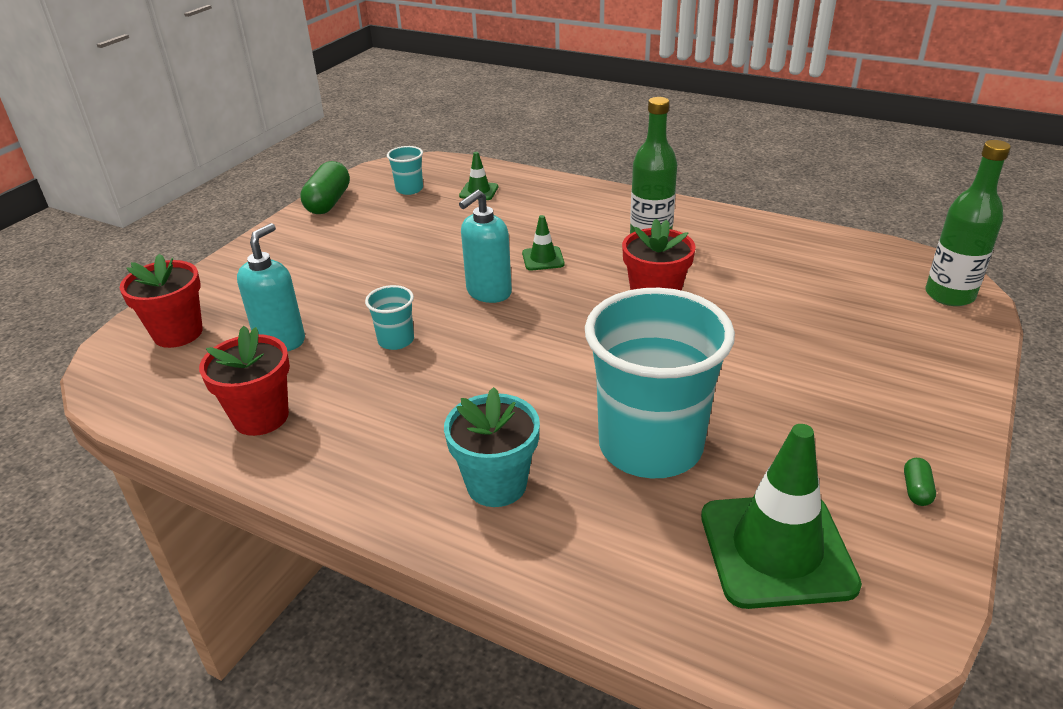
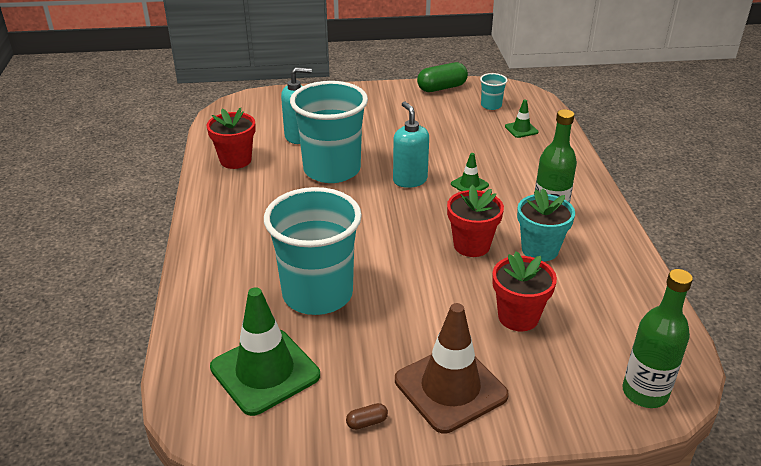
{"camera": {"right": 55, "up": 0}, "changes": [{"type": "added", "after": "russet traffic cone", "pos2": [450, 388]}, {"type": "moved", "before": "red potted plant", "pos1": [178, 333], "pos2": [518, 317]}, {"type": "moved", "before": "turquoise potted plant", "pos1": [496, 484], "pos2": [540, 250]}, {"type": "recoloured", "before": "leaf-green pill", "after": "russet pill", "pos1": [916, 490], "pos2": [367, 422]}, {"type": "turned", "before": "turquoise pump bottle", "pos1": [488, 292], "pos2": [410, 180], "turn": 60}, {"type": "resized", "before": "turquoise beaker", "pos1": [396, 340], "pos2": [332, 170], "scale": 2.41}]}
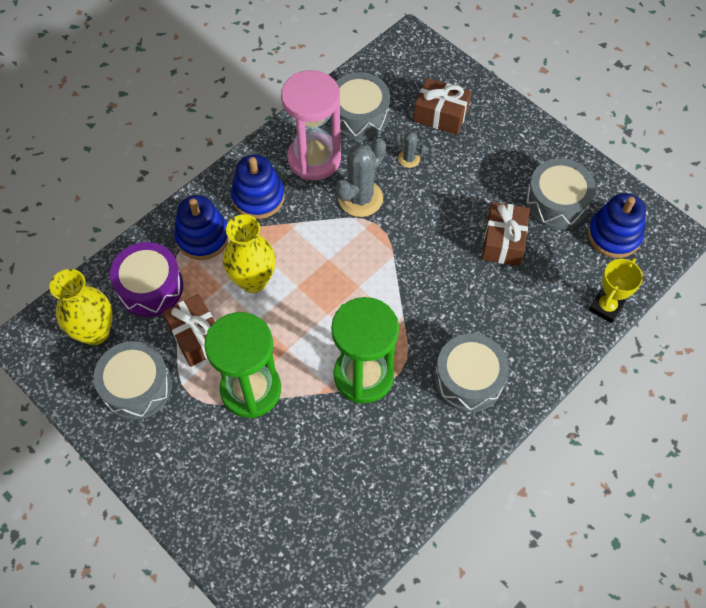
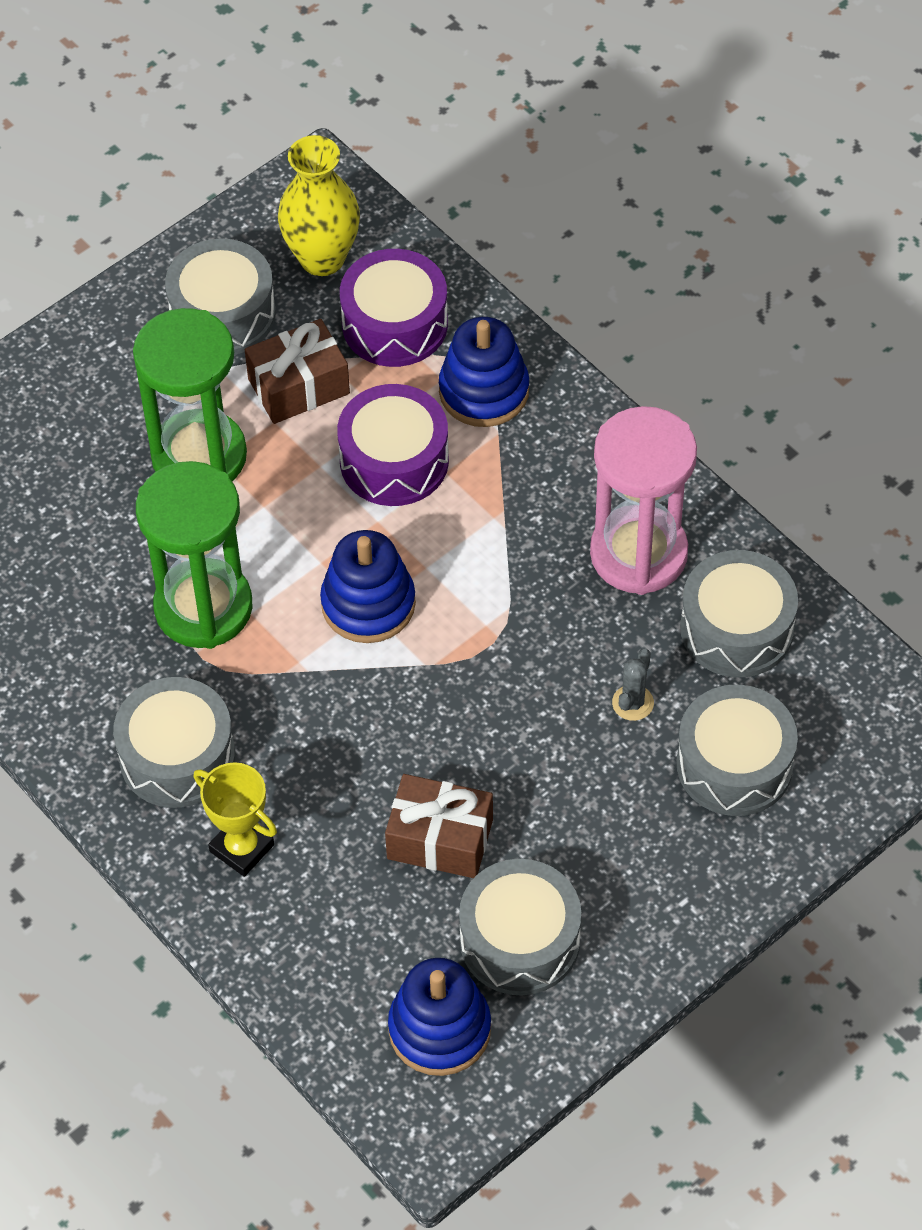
{"camera": {"right": 95, "up": -5}, "changes": [{"type": "removed", "before": "grey saguaro cactus", "pos1": [360, 198]}, {"type": "moved", "before": "blue ring stacker", "pos1": [258, 197], "pos2": [368, 604]}, {"type": "moved", "before": "bright yellow prize cup", "pos1": [606, 307], "pos2": [242, 848]}, {"type": "replaced", "before": "bright yellow tall vase", "after": "purple drum", "pos1": [253, 280], "pos2": [394, 460]}, {"type": "replaced", "before": "russet wrapped gift", "after": "grey drum", "pos1": [440, 115], "pos2": [734, 764]}]}
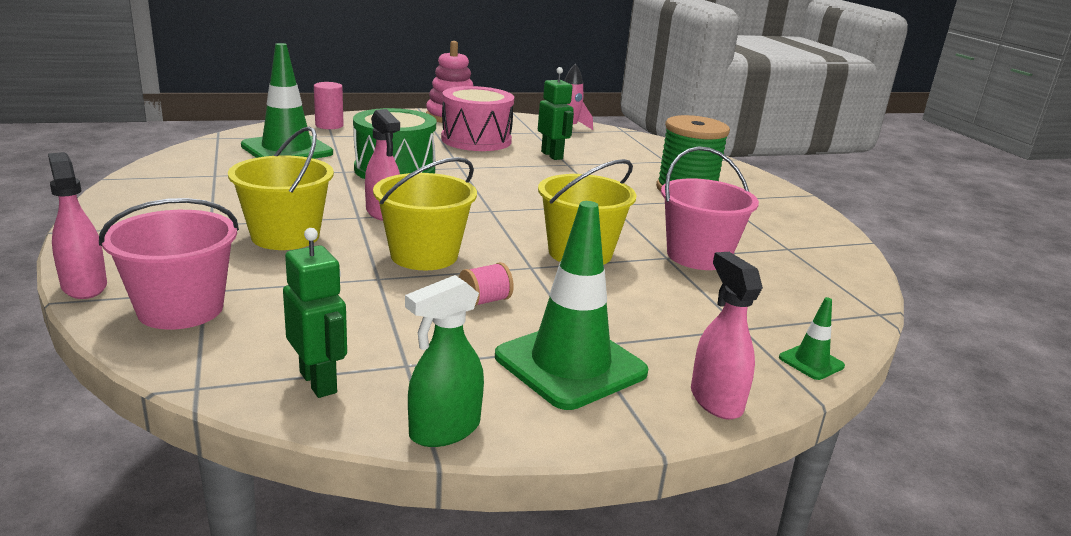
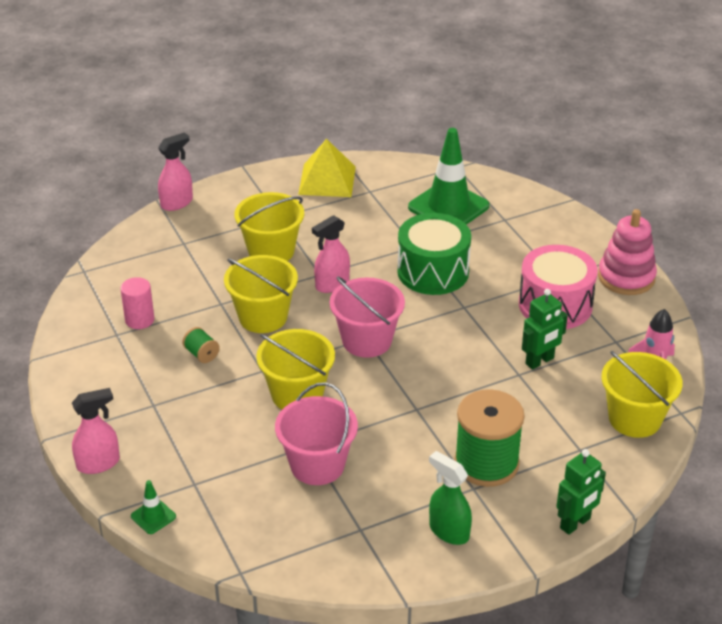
{"camera": {"right": 85, "up": 15}, "changes": [{"type": "removed", "before": "leaf-green traffic cone", "pos1": [570, 364]}, {"type": "added", "after": "bright yellow pyramid shape", "pos2": [327, 180]}, {"type": "added", "after": "bright yellow sand bucket", "pos2": [635, 418]}, {"type": "moved", "before": "pink sand bucket", "pos1": [180, 309], "pos2": [367, 340]}, {"type": "moved", "before": "leaf-green toy robot", "pos1": [319, 382], "pos2": [575, 523]}, {"type": "moved", "before": "pink solid cylinder", "pos1": [329, 125], "pos2": [139, 320]}, {"type": "moved", "before": "leaf-green spray bottle", "pos1": [444, 430], "pos2": [448, 531]}, {"type": "recoloured", "before": "pink reel of thread", "after": "leaf-green reel of thread", "pos1": [484, 301], "pos2": [201, 354]}]}
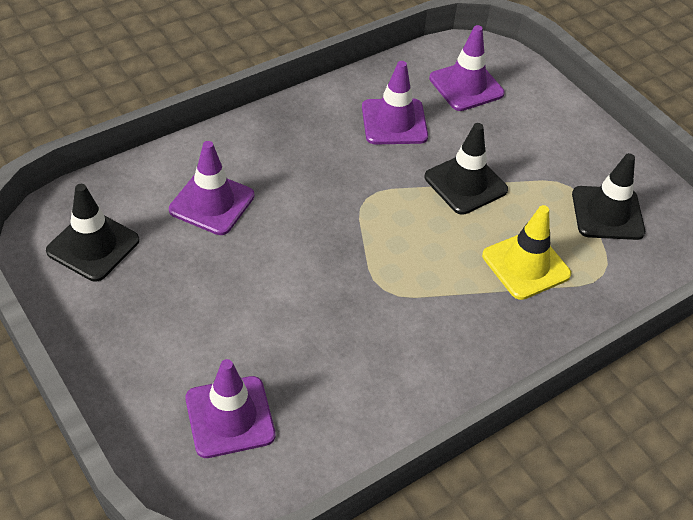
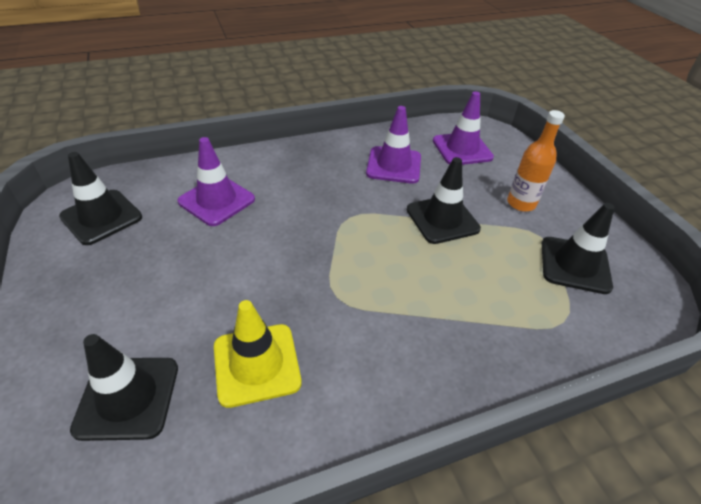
{"camera": {"right": 15, "up": -5}, "changes": [{"type": "added", "after": "bright orange flask", "pos2": [521, 203]}, {"type": "moved", "before": "bright yellow traffic cone", "pos1": [526, 265], "pos2": [256, 364]}, {"type": "recoloured", "before": "purple traffic cone", "after": "black traffic cone", "pos1": [230, 417], "pos2": [128, 397]}]}
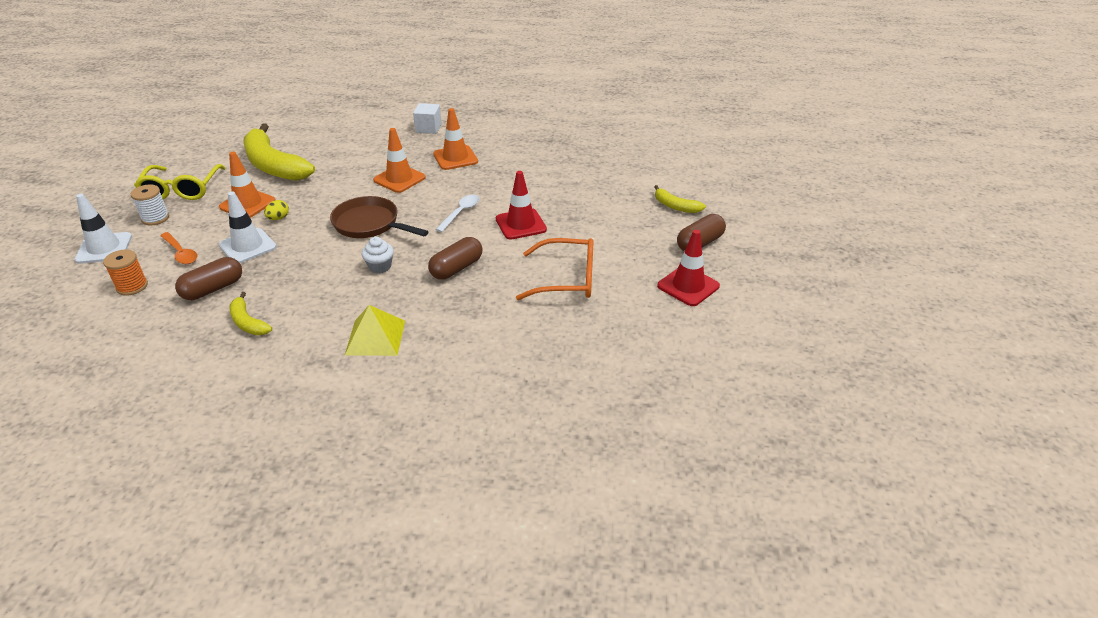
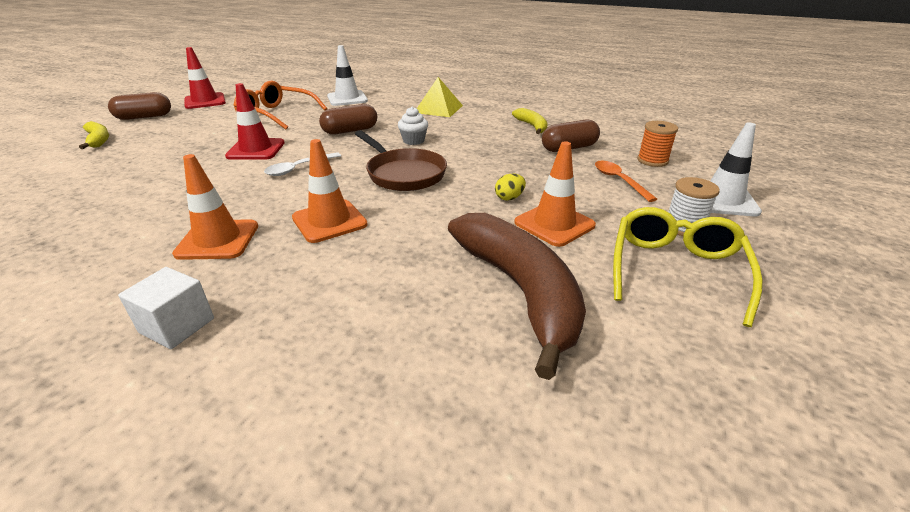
{"camera": {"right": -160, "up": -5}, "changes": [{"type": "moved", "before": "snow-white traffic cone", "pos1": [247, 246], "pos2": [347, 99]}, {"type": "recoloured", "before": "bright yellow banana", "after": "russet banana", "pos1": [273, 165], "pos2": [520, 291]}]}
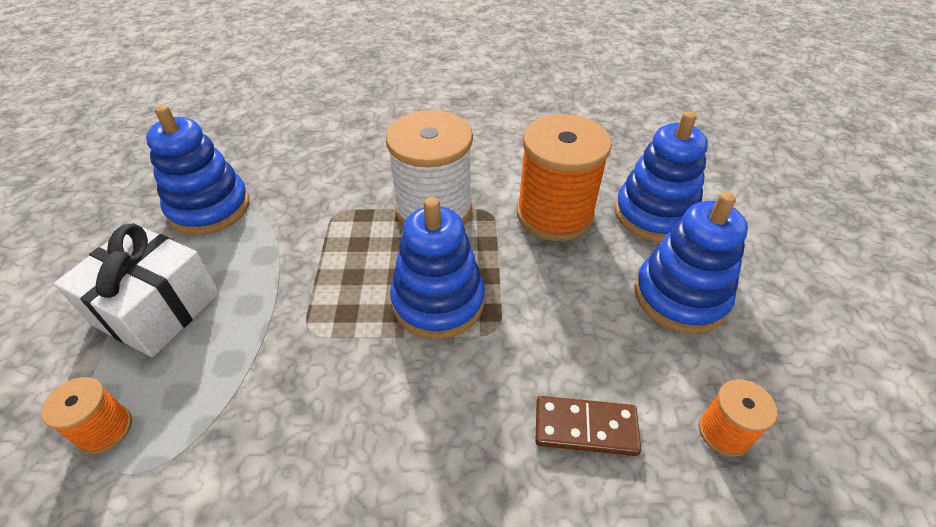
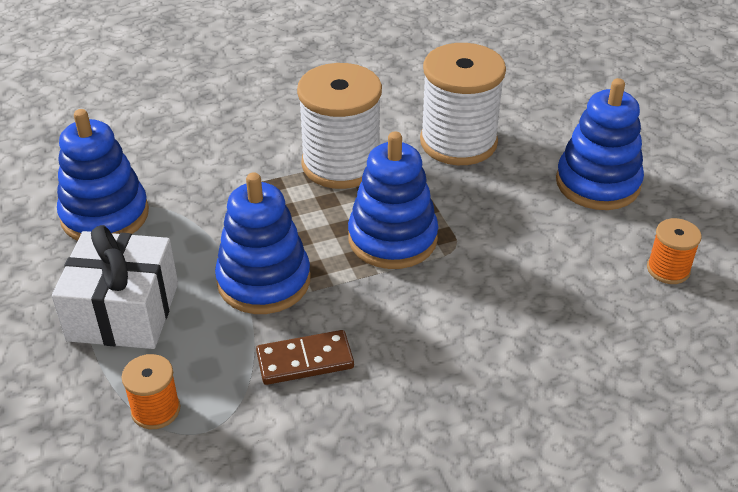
{"camera": {"right": -20, "up": -5}, "changes": [{"type": "moved", "before": "russet domino", "pos1": [585, 428], "pos2": [305, 361]}, {"type": "moved", "before": "blue ring stacker", "pos1": [654, 214], "pos2": [264, 281]}, {"type": "recoloured", "before": "bright orange reel of thread", "after": "snow-white reel of thread", "pos1": [554, 214], "pos2": [458, 142]}]}
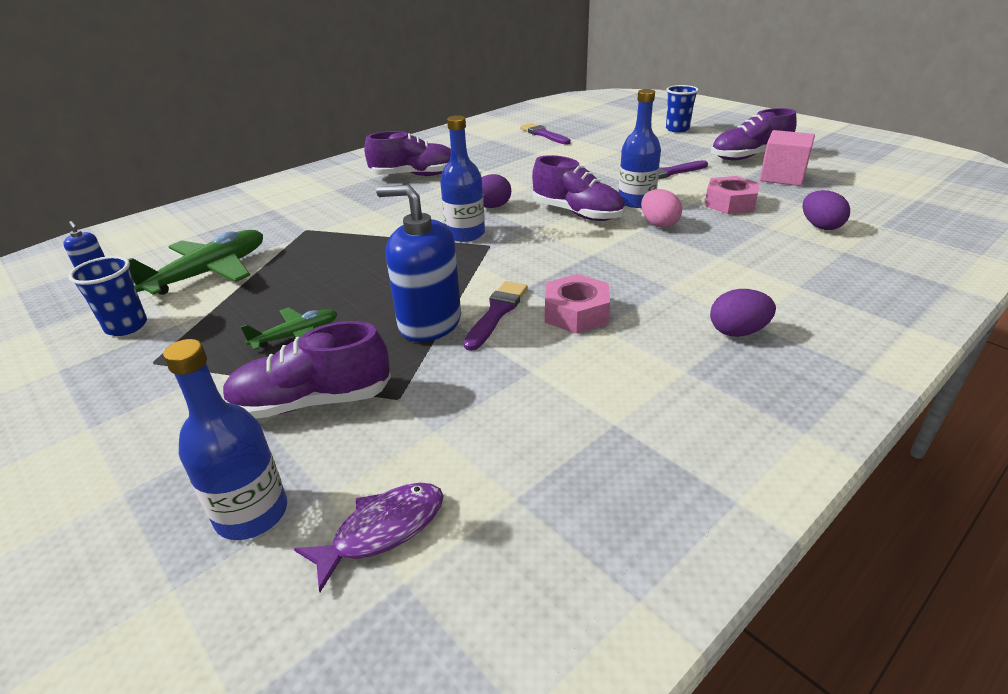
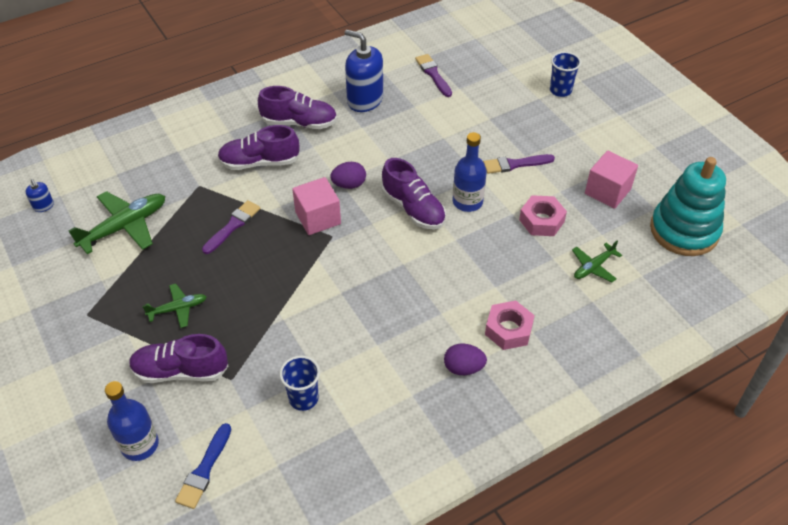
{"camera": {"right": 10, "up": 15}, "changes": [{"type": "removed", "before": "pink toy egg", "pos1": [658, 224]}, {"type": "added", "after": "turquoise ring stacker", "pos2": [684, 230]}, {"type": "moved", "before": "blue beaker", "pos1": [126, 326], "pos2": [303, 398]}, {"type": "moved", "before": "blue pump bottle", "pos1": [429, 323], "pos2": [365, 100]}, {"type": "moved", "before": "purple brush", "pos1": [497, 312], "pos2": [233, 226]}, {"type": "moved", "before": "pink nut", "pos1": [576, 313], "pos2": [508, 329]}, {"type": "moved", "before": "purple shoe", "pos1": [749, 157], "pos2": [259, 162]}, {"type": "replaced", "before": "purple fish", "after": "blue brush", "pos1": [383, 530], "pos2": [204, 470]}, {"type": "replaced", "before": "blue flask", "after": "pink cube", "pos1": [465, 234], "pos2": [318, 218]}, {"type": "replaced", "before": "purple toy egg", "after": "leaf-green toy plane", "pos1": [820, 226], "pos2": [593, 267]}]}
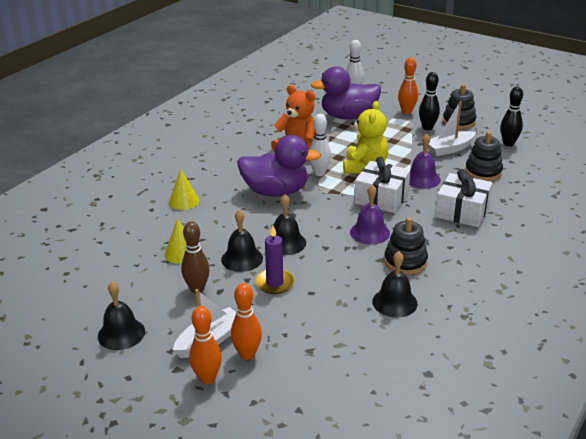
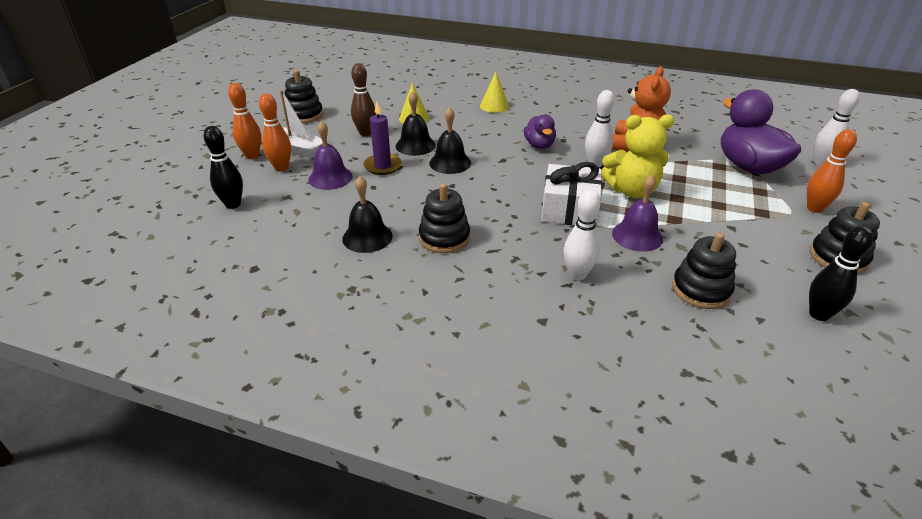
{"camera": {"right": 75, "up": 5}, "changes": [{"type": "removed", "before": "snow-white sailboat", "pos1": [449, 149]}, {"type": "moved", "before": "purple school bell", "pos1": [369, 232], "pos2": [330, 178]}, {"type": "moved", "before": "black bowling pin", "pos1": [427, 127], "pos2": [233, 204]}, {"type": "replaced", "before": "black school bell", "after": "black ring stacker", "pos1": [121, 333], "pos2": [304, 115]}, {"type": "replaced", "before": "snow-white wrapped gift", "after": "snow-white bowling pin", "pos1": [462, 211], "pos2": [577, 275]}, {"type": "resized", "before": "purple toy duck", "pos1": [276, 192], "pos2": [539, 145], "scale": 0.54}]}
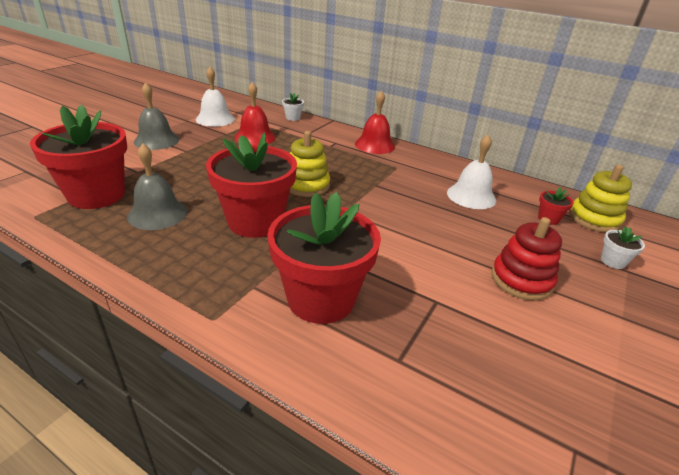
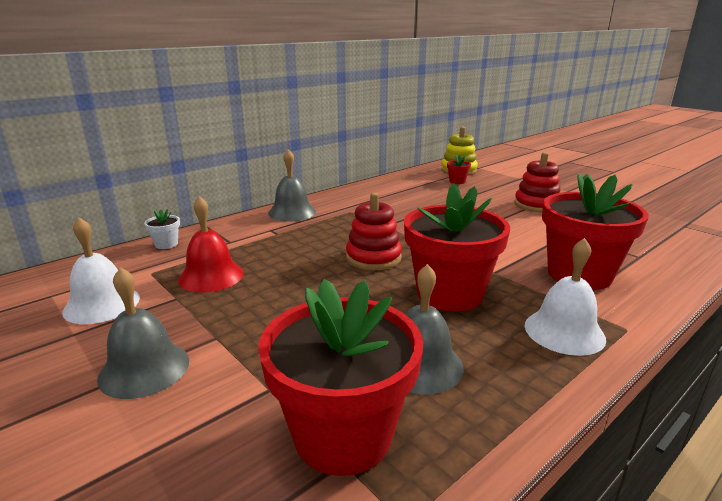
{"camera": {"right": -70, "up": -10}, "changes": [{"type": "removed", "before": "snow-white potted plant", "pos1": [613, 261]}, {"type": "moved", "before": "snow-white school bell", "pos1": [471, 196], "pos2": [564, 331]}, {"type": "recoloured", "before": "bright yellow ring stacker", "after": "red ring stacker", "pos1": [306, 185], "pos2": [373, 258]}, {"type": "recoloured", "before": "red school bell", "after": "grey school bell", "pos1": [375, 145], "pos2": [292, 212]}]}
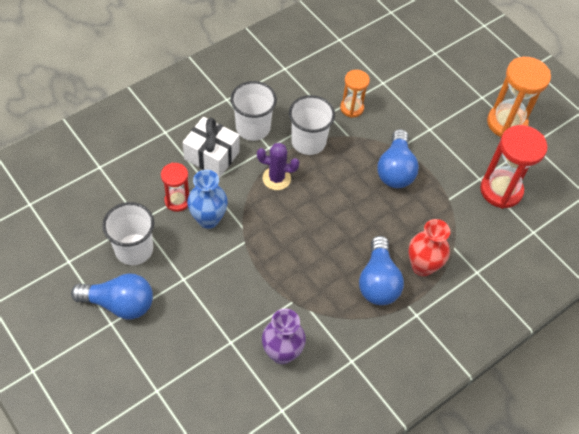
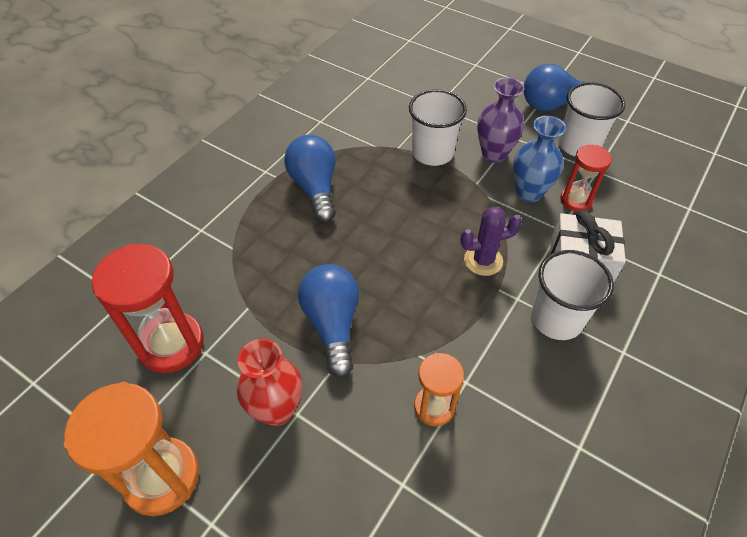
{"camera": {"right": 165, "up": -5}, "changes": [{"type": "moved", "before": "purple tall vase", "pos1": [282, 353], "pos2": [494, 154]}, {"type": "moved", "before": "snow-white beaker", "pos1": [308, 142], "pos2": [432, 153]}, {"type": "moved", "before": "red tall vase", "pos1": [422, 266], "pos2": [277, 409]}]}
